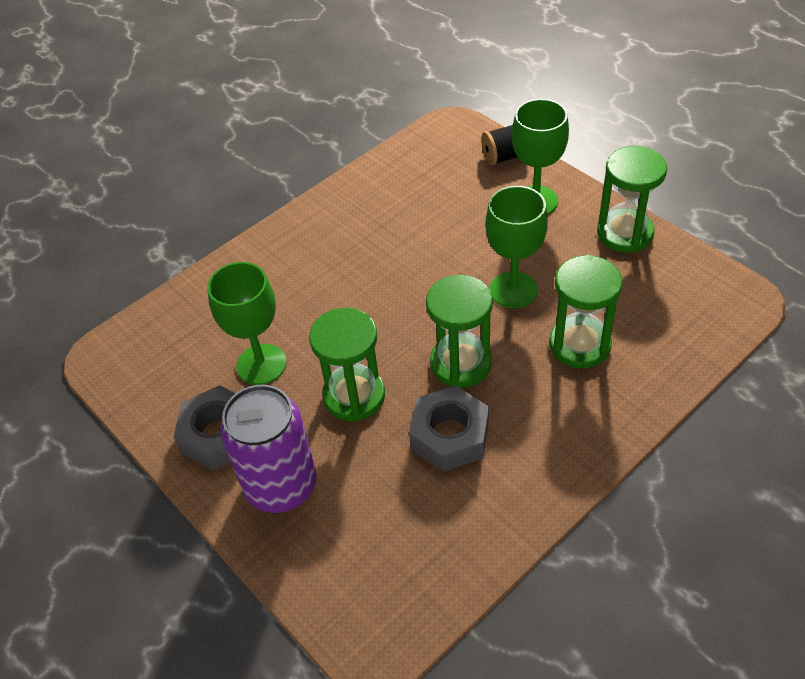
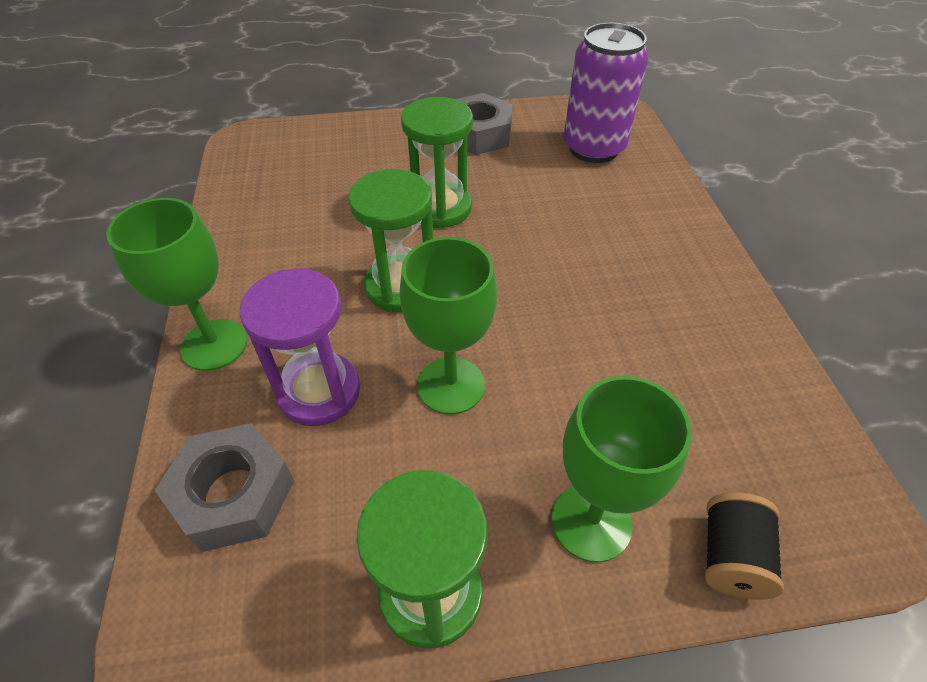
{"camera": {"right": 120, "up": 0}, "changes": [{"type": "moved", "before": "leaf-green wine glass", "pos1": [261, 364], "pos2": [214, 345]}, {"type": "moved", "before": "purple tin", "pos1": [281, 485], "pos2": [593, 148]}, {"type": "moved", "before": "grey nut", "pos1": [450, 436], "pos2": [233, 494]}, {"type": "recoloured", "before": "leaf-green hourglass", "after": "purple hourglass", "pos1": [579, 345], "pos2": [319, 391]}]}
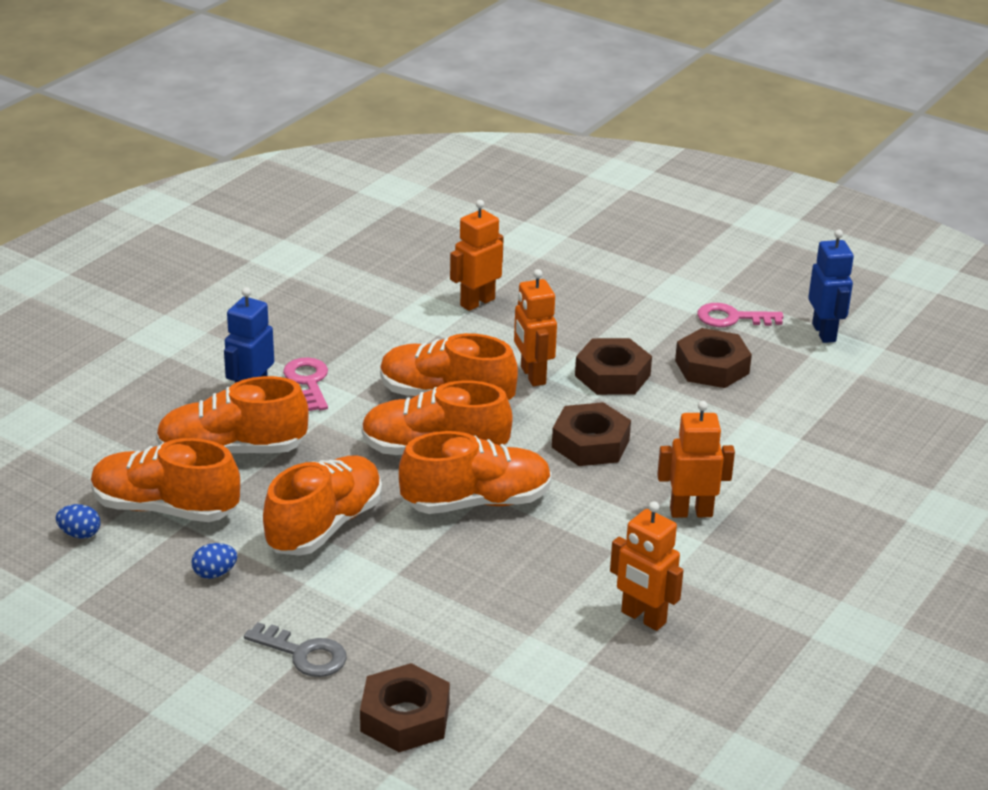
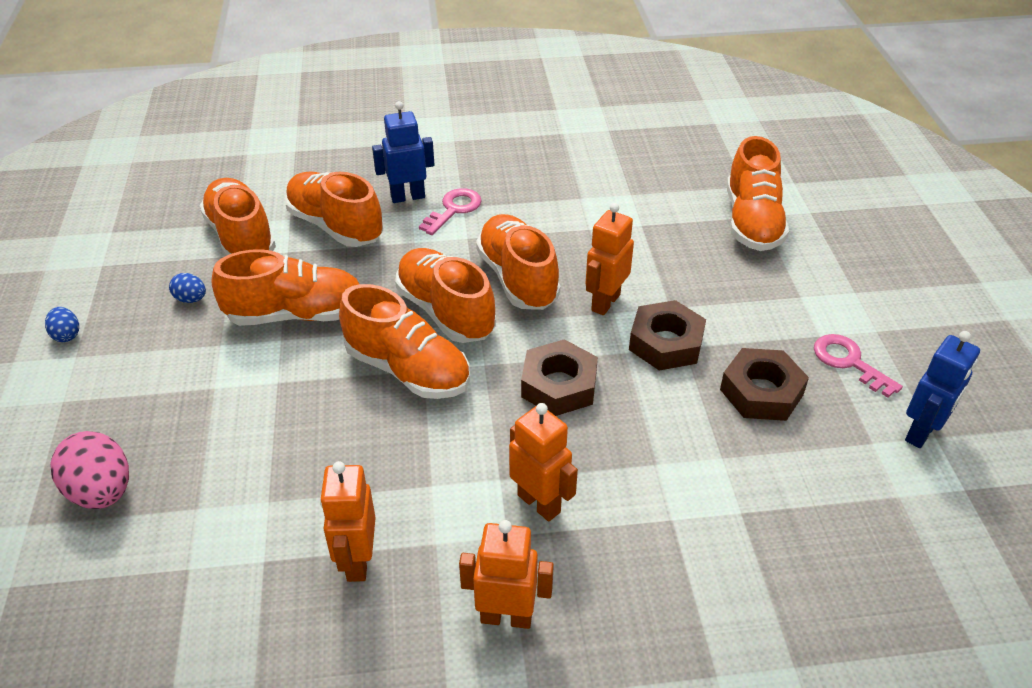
{"camera": {"right": 50, "up": 10}, "changes": [{"type": "removed", "before": "grey key", "pos1": [303, 654]}, {"type": "added", "after": "bright orange shoe", "pos2": [752, 222]}, {"type": "moved", "before": "blue toy egg", "pos1": [80, 534], "pos2": [66, 335]}, {"type": "moved", "before": "bright orange toy robot", "pos1": [477, 302], "pos2": [506, 617]}, {"type": "replaced", "before": "russet nut", "after": "pink toy egg", "pos1": [405, 717], "pos2": [102, 492]}]}
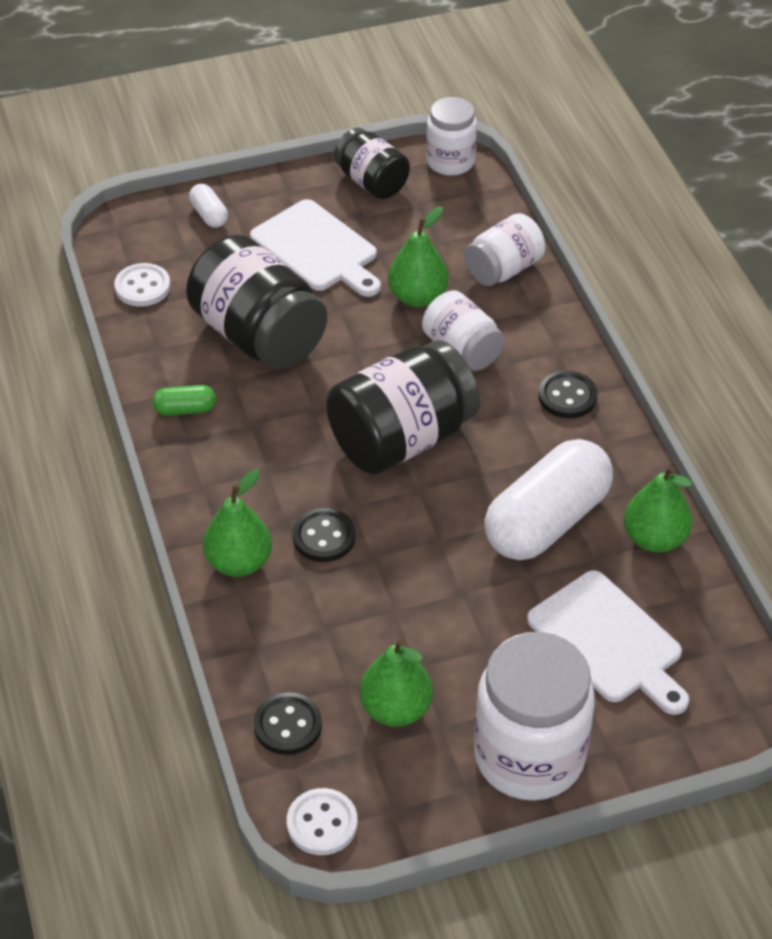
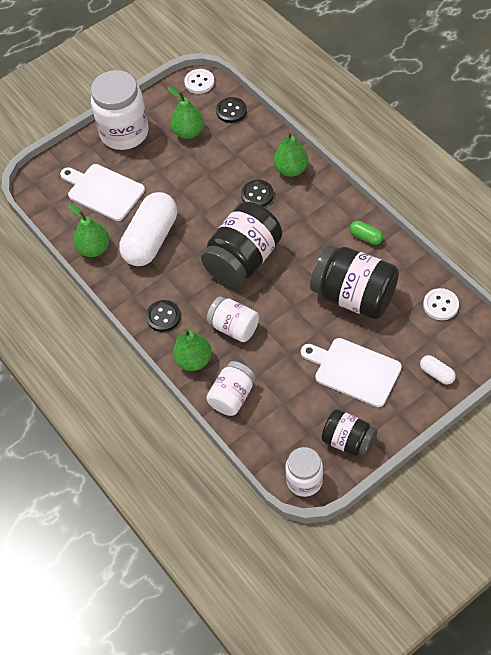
{"camera": {"right": 165, "up": 10}, "changes": [{"type": "moved", "before": "leaf-green toy pear", "pos1": [417, 297], "pos2": [193, 360]}, {"type": "turned", "before": "leaf-green pill", "pos1": [185, 409], "pos2": [366, 237], "turn": 60}]}
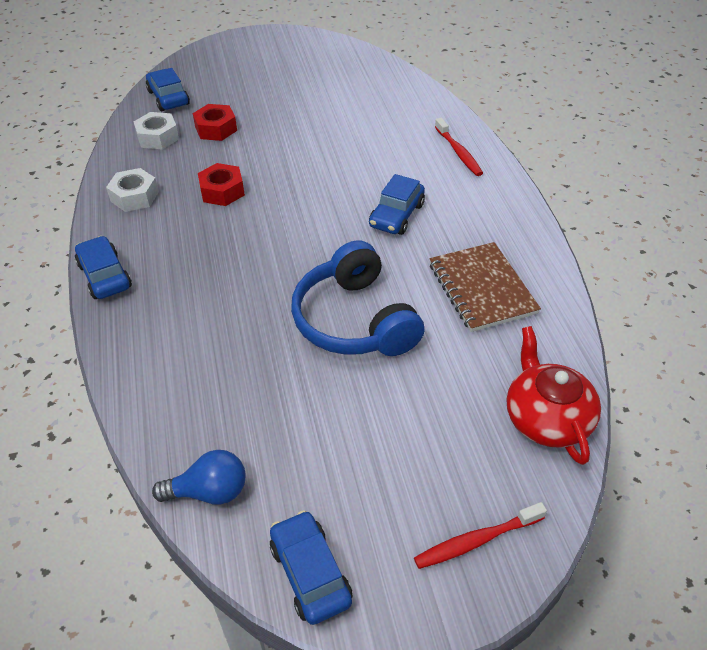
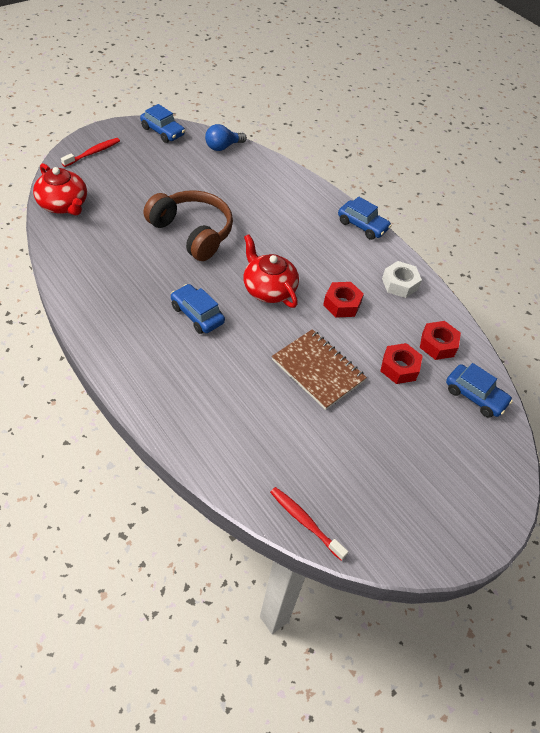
{"camera": {"right": 150, "up": 5}, "changes": [{"type": "added", "after": "red teapot", "pos2": [268, 289]}, {"type": "moved", "before": "russet notepad", "pos1": [482, 289], "pos2": [318, 370]}, {"type": "moved", "before": "red dental brush", "pos1": [458, 152], "pos2": [305, 522]}, {"type": "recoloured", "before": "snow-white nut", "after": "red nut", "pos1": [158, 137], "pos2": [437, 344]}, {"type": "recoloured", "before": "blue over-ear headphones", "after": "russet over-ear headphones", "pos1": [355, 320], "pos2": [192, 232]}, {"type": "turned", "before": "blue automobile", "pos1": [397, 215], "pos2": [197, 315], "turn": -45}]}
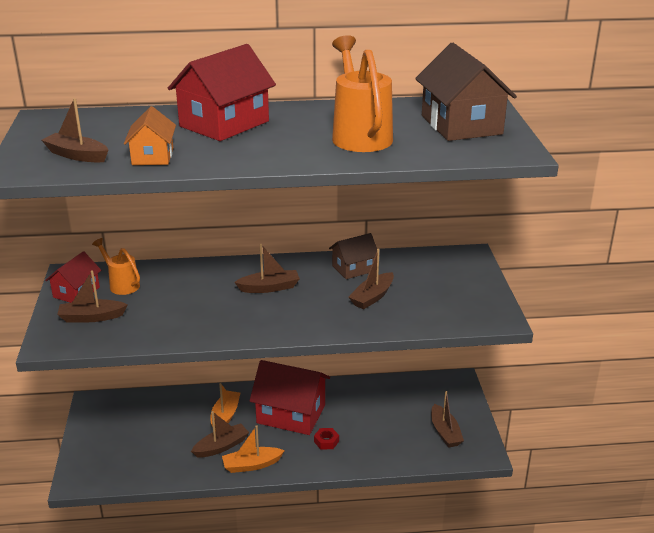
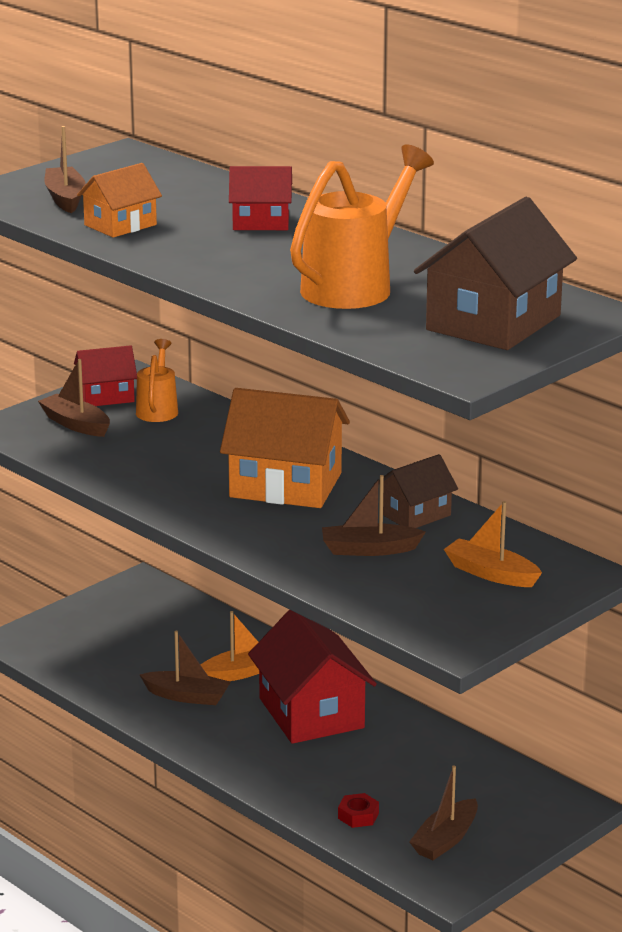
{"camera": {"right": 50, "up": -5}, "changes": [{"type": "moved", "before": "bright orange sailboat", "pos1": [252, 465], "pos2": [491, 574]}, {"type": "moved", "before": "red nut", "pos1": [326, 441], "pos2": [358, 816]}, {"type": "replaced", "before": "russet sailboat", "after": "bright orange toy house", "pos1": [269, 288], "pos2": [285, 485]}, {"type": "turned", "before": "russet toy house", "pos1": [353, 268], "pos2": [415, 514], "turn": -60}, {"type": "resized", "before": "red toy house", "pos1": [224, 124], "pos2": [261, 222], "scale": 0.56}]}
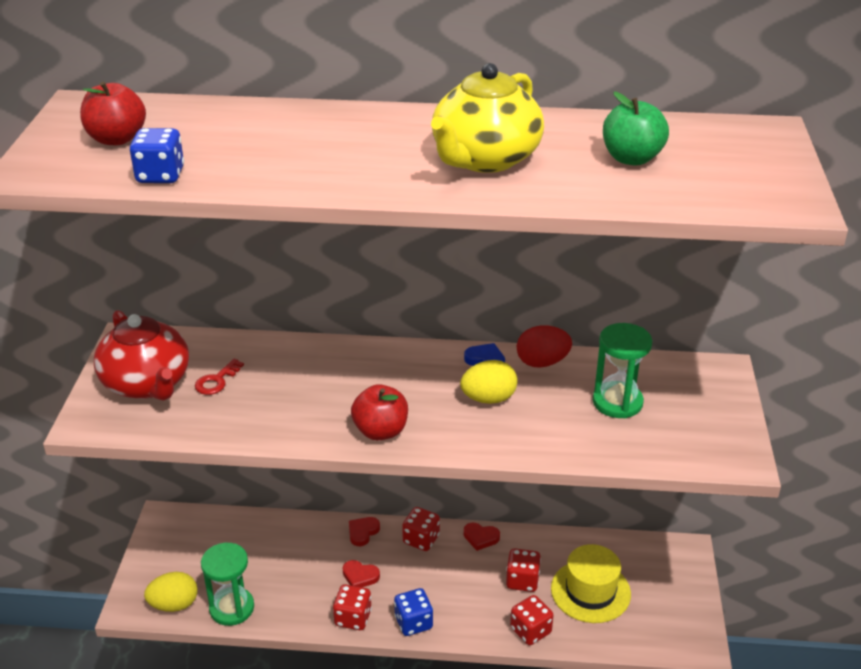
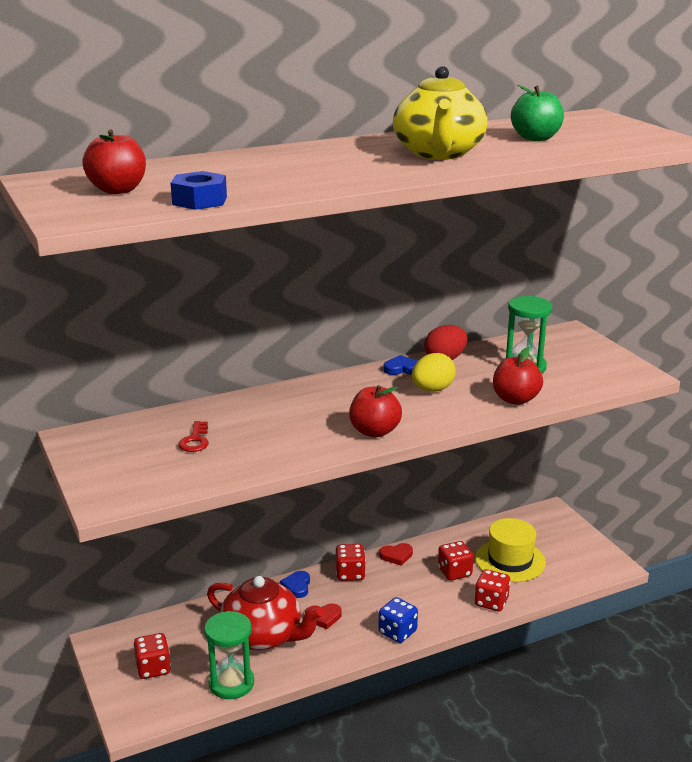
{"camera": {"right": -30, "up": -10}, "changes": [{"type": "removed", "before": "bright yellow toy egg", "pos1": [174, 604]}, {"type": "added", "after": "red toy apple", "pos2": [515, 399]}, {"type": "moved", "before": "red teapot", "pos1": [147, 384], "pos2": [263, 636]}, {"type": "moved", "before": "red game die", "pos1": [353, 618], "pos2": [153, 668]}, {"type": "replaced", "before": "blue game die", "after": "blue nut", "pos1": [160, 175], "pos2": [199, 200]}, {"type": "recoloured", "before": "red love heart", "after": "blue love heart", "pos1": [363, 532], "pos2": [297, 586]}]}
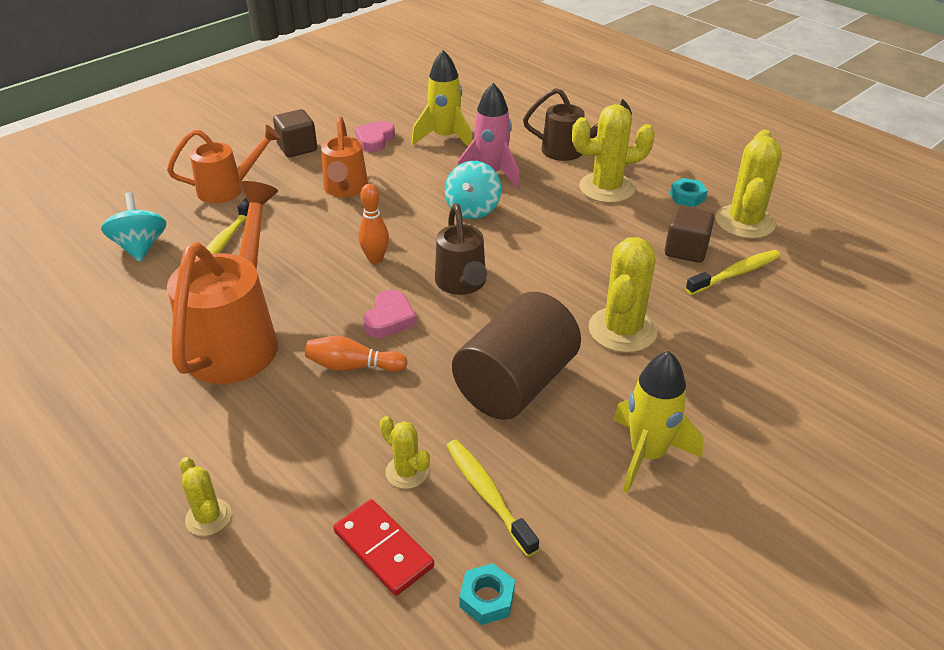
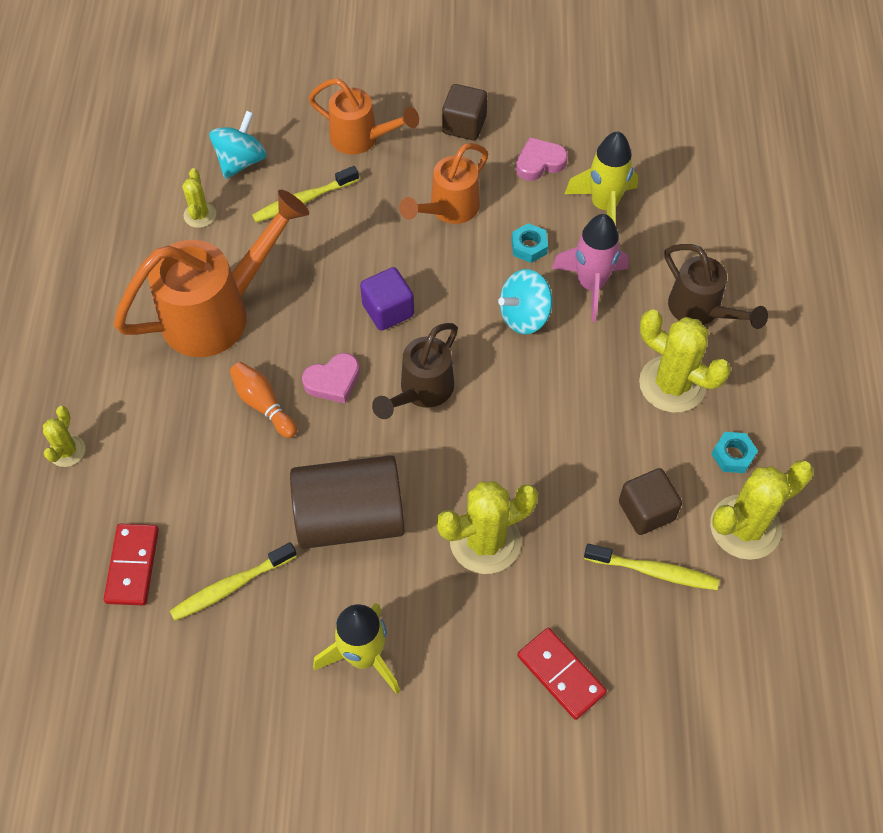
{"camera": {"right": 45, "up": 20}, "changes": [{"type": "added", "after": "red domino", "pos2": [561, 674]}, {"type": "moved", "before": "bright yellow saguaro cactus", "pos1": [407, 472], "pos2": [200, 215]}, {"type": "moved", "before": "turquoise nut", "pos1": [487, 598], "pos2": [529, 247]}, {"type": "replaced", "before": "bright orange bowling pin", "after": "purple cube", "pos1": [375, 259], "pos2": [388, 310]}, {"type": "turned", "before": "bright yellow dental brush", "pos1": [487, 494], "pos2": [231, 586], "turn": -135}]}
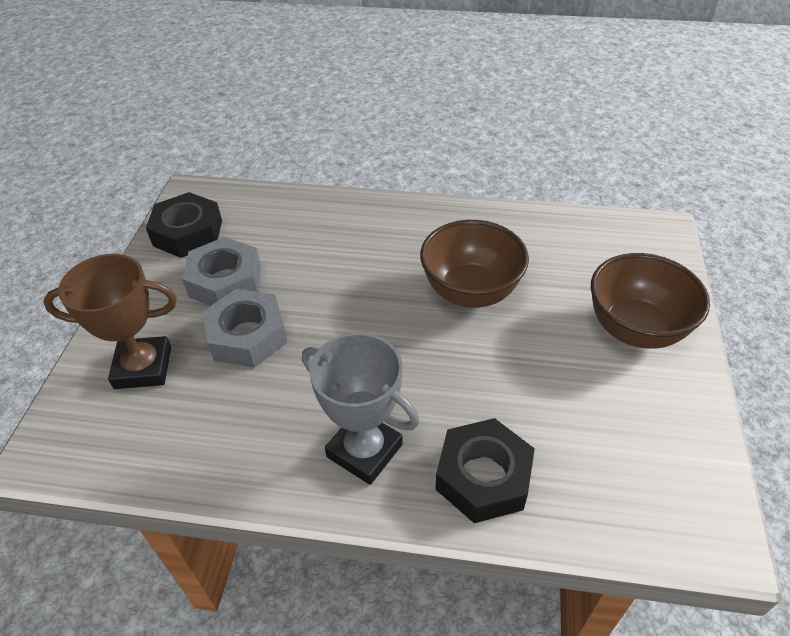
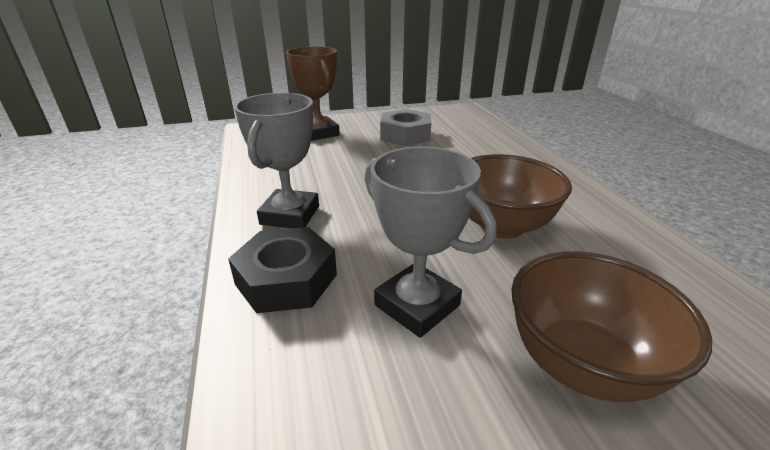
{"camera": {"right": 65, "up": -15}, "changes": [{"type": "removed", "before": "black nut", "pos1": [188, 233]}, {"type": "removed", "before": "grey nut", "pos1": [247, 336]}, {"type": "added", "after": "grey prize cup", "pos2": [417, 305]}]}
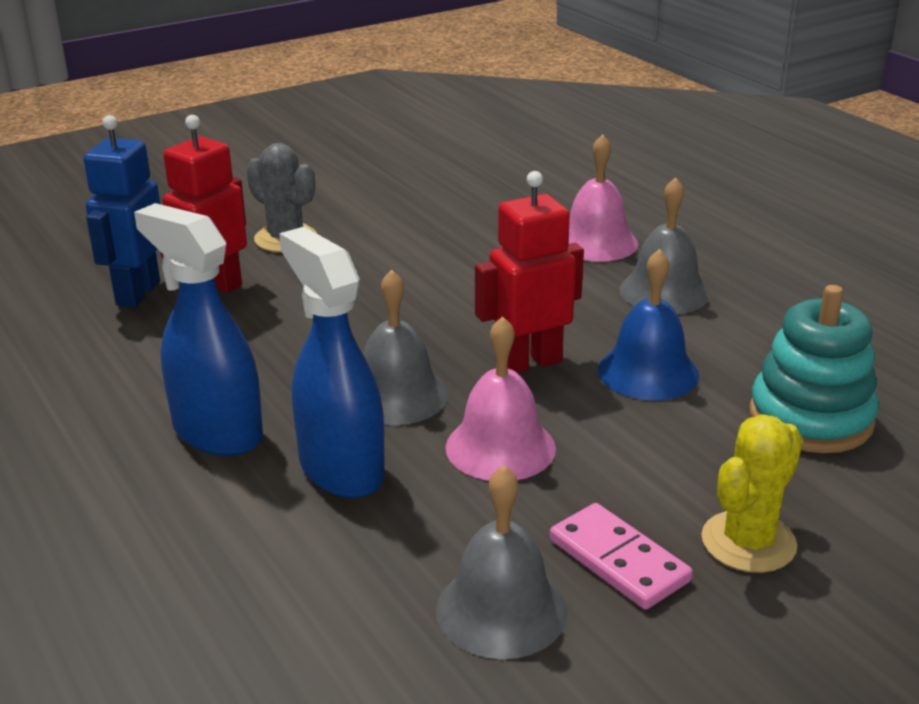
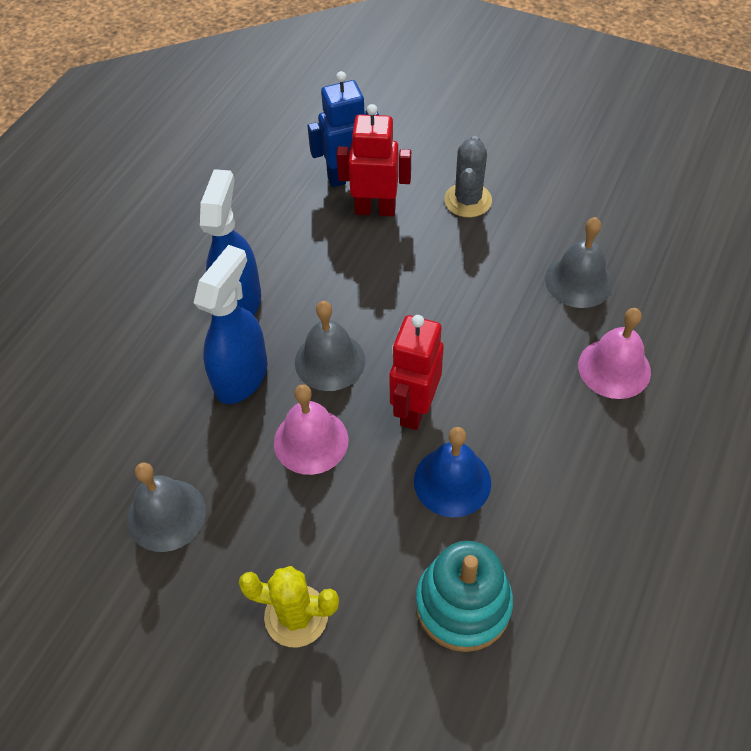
{"camera": {"right": 60, "up": 25}, "changes": [{"type": "removed", "before": "pink domino", "pos1": [619, 560]}, {"type": "moved", "before": "grey school bell", "pos1": [664, 291], "pos2": [578, 281]}, {"type": "turned", "before": "red toy robot", "pos1": [528, 363], "pos2": [414, 409], "turn": -105}]}
